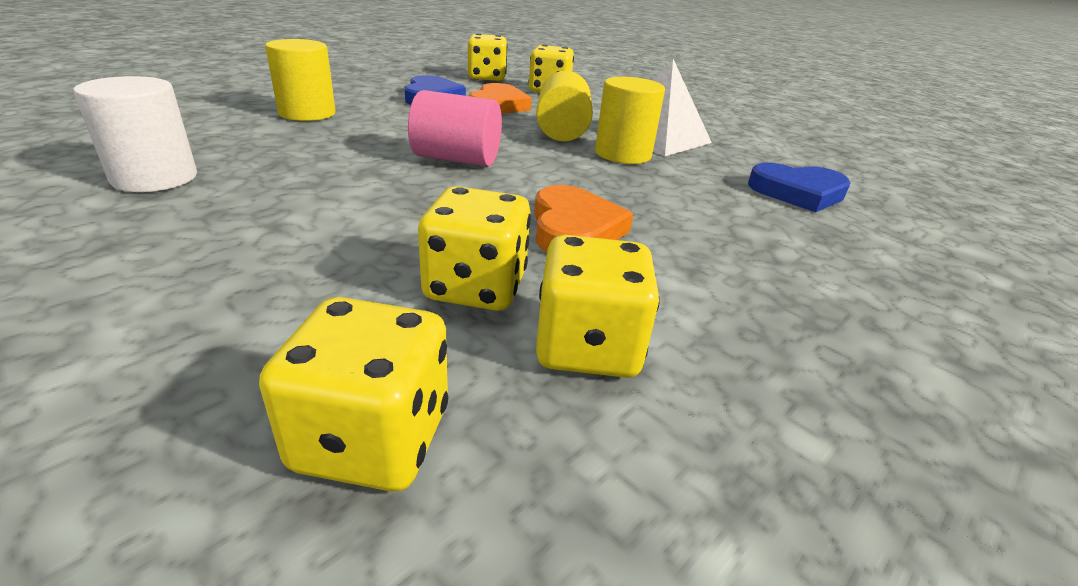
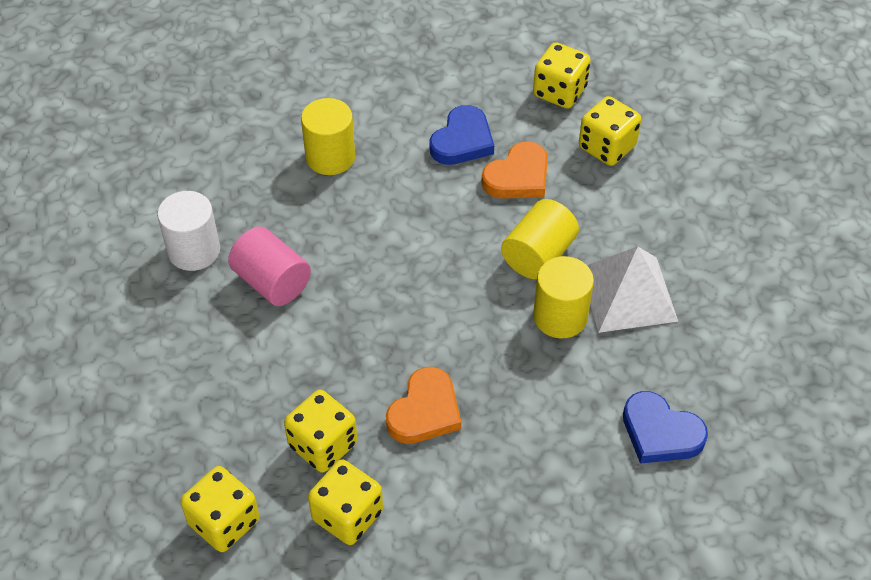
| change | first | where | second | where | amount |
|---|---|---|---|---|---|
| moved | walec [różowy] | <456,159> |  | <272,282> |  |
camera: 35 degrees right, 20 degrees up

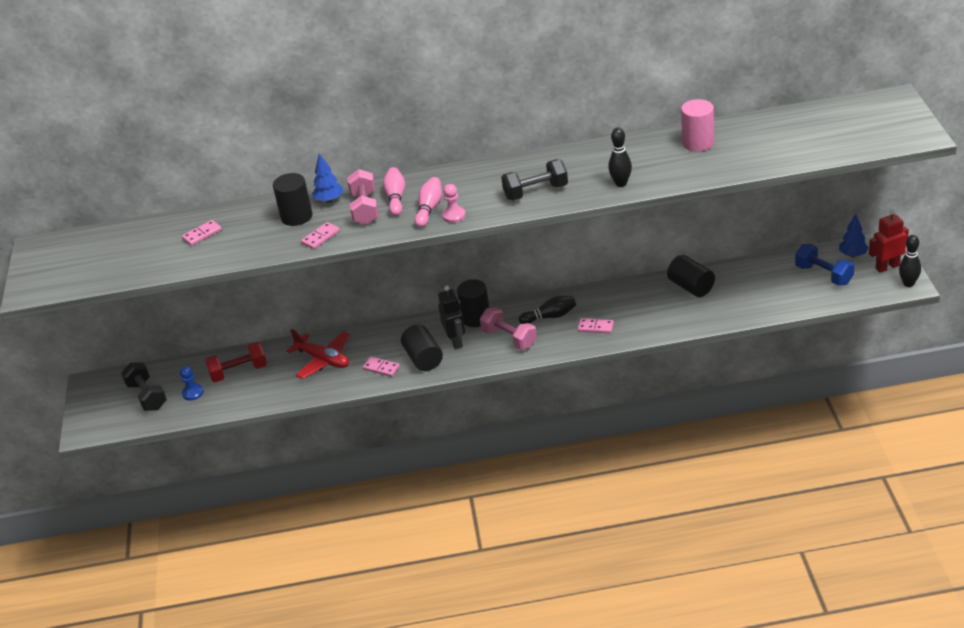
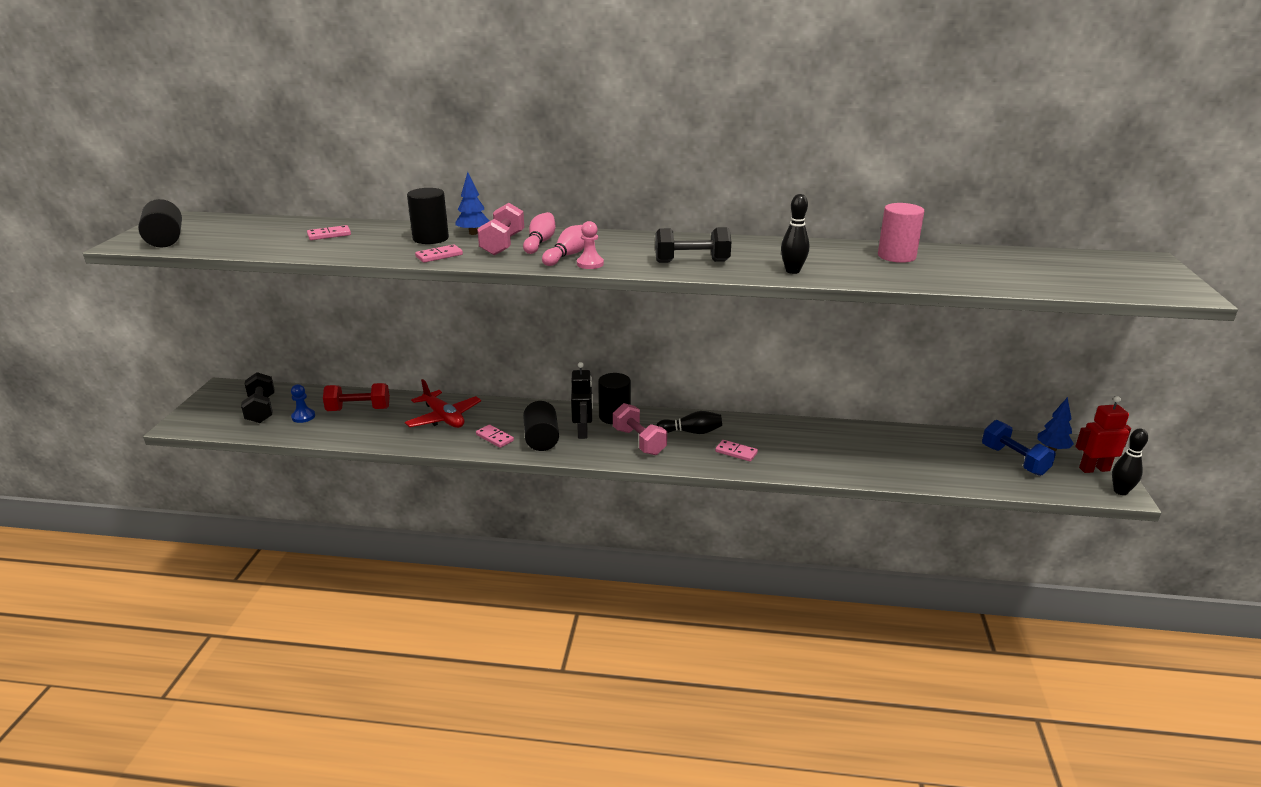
| change | first | where | second | where | amount |
|---|---|---|---|---|---|
| moved | walec [czarny] | <691,287> |  | <165,240> |  |
camera: 10 degrees right, 10 degrees down

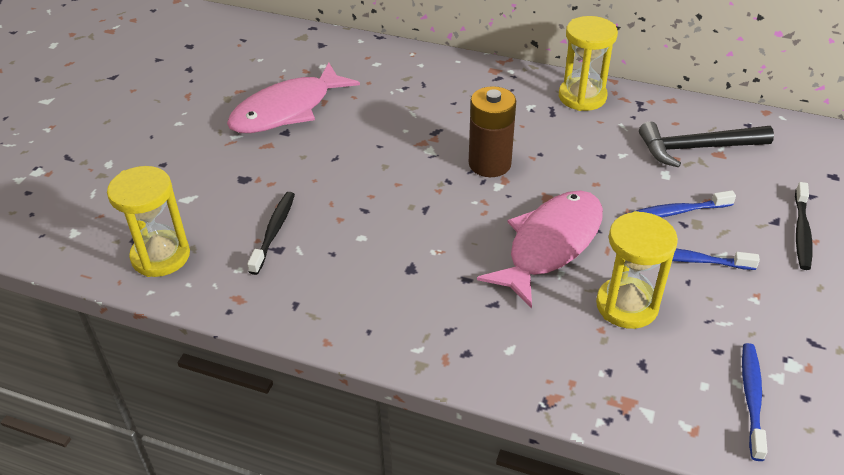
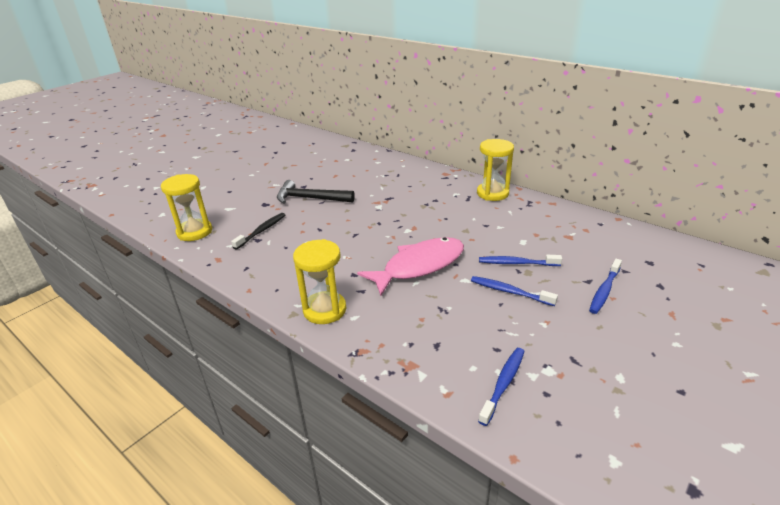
| change | first | where | second | where | amount |
|---|---|---|---|---|---|
| removed | ryba [różowy] | <287,110> |  |  |  |
| removed | bateria [brązowy] | <489,164> |  |  |  |
| moved | klepsydra [żółty] | <627,305> |  | <324,310> |  |
| moved | młotek [czarny] | <696,148> |  | <310,198> |  |
| recoloured | szczoteczka do zębów [czarny] | <801,232> | szczoteczka do zębów [niebieski] | <604,290> |  |
camera: 20 degrees right, 10 degrees down

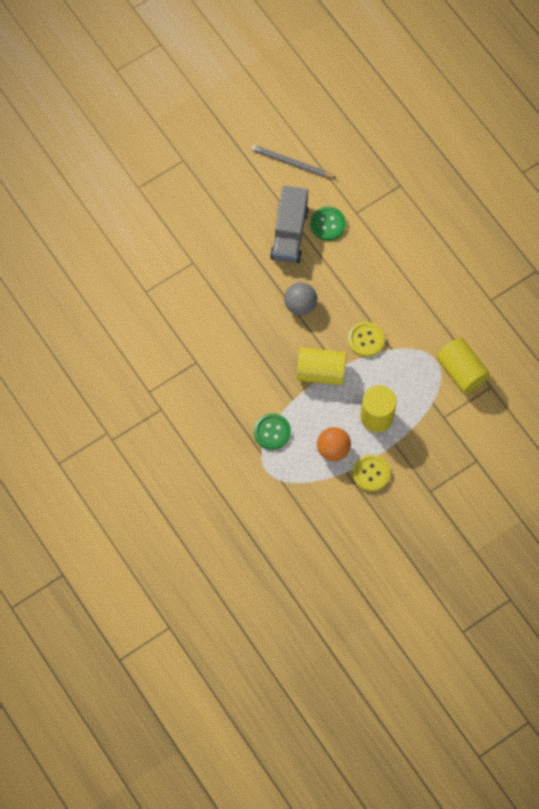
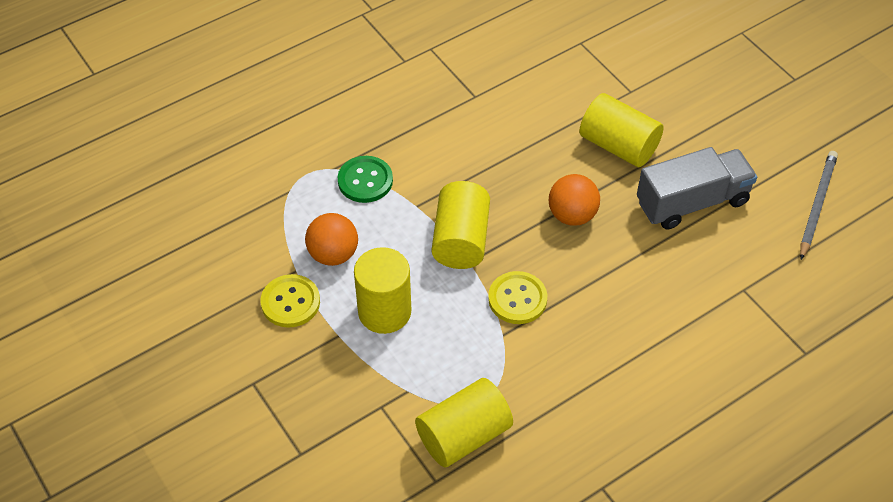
| change | first | where | second | where | amount |
|---|---|---|---|---|---|
| turned | ciężarówka [szary] | <289,234> |  | <692,202> | 150 degrees clockwise |
| recoloured | piłka [szary] | <300,305> | piłka [pomarańczowy] | <572,215> |  |
| removed | guzik [zielony] | <328,224> |  |  |  |
| added |  |  | walec [żółty] | <618,146> |  |
camera: 90 degrees right, 15 degrees down

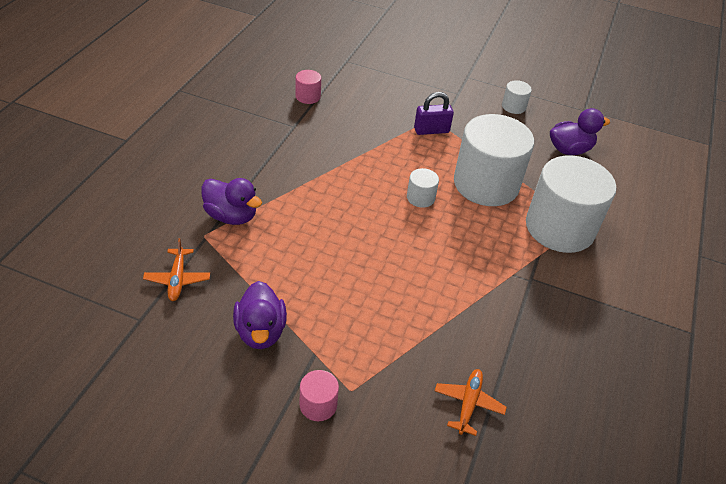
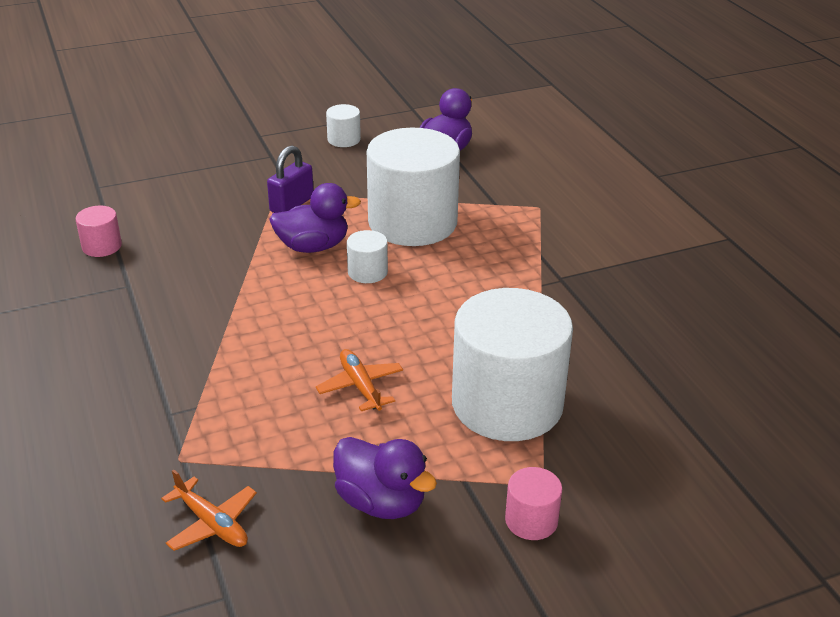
| change | first | where | second | where | amount |
|---|---|---|---|---|---|
| moved | kaczka [fioletowy] | <231,216> |  | <313,246> |  |
| moved | samolot [pomarańczowy] | <468,404> |  | <360,386> |  |
| moved | walec [biały] | <559,227> |  | <507,404> |  |
camera: 40 degrees left, 10 degrees down

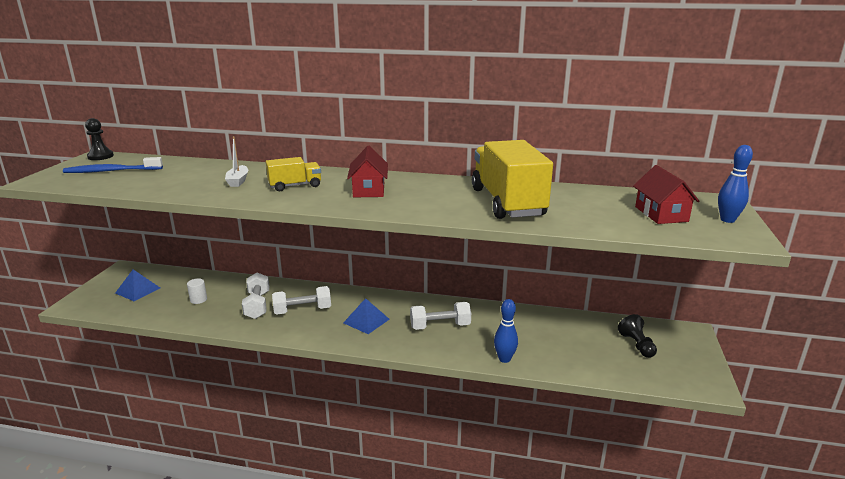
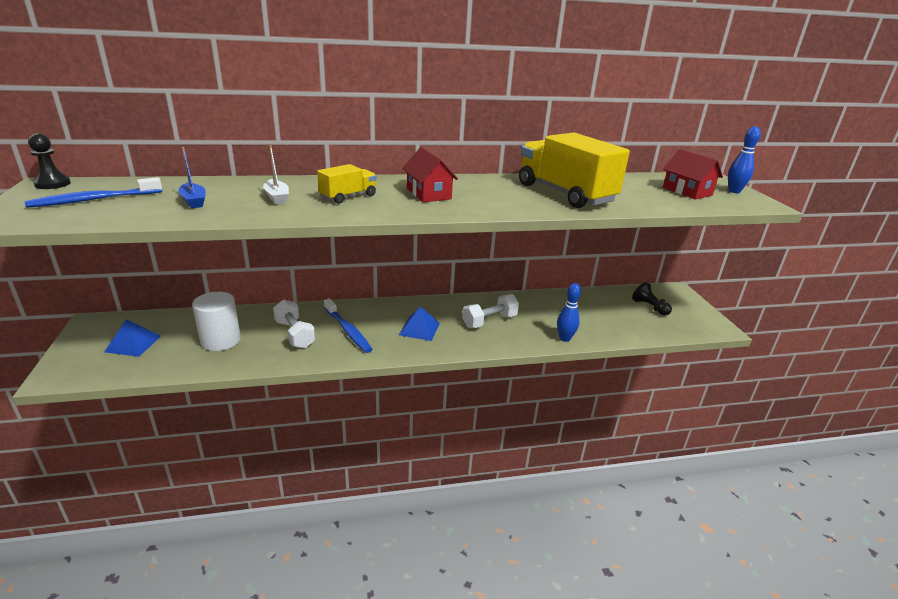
| change | first | where | second | where | amount |
|---|---|---|---|---|---|
| resized | walec [biały] | <198,299> |  | <221,340> | x2.01 |
| replaced | hantel [biały] | <302,310> | szczoteczka do zębów [niebieski] | <348,330> |  |
| added |  |  | łódka [niebieski] | <194,201> |  |
camera: 25 degrees left, 5 degrees up

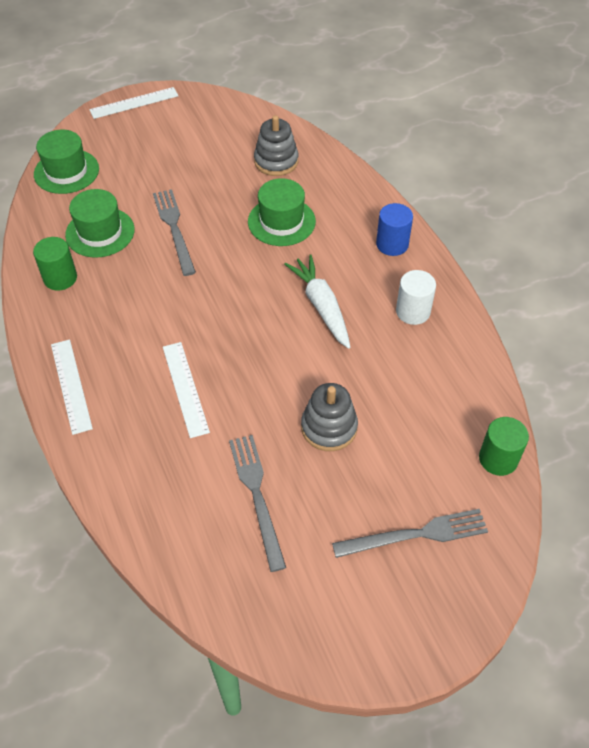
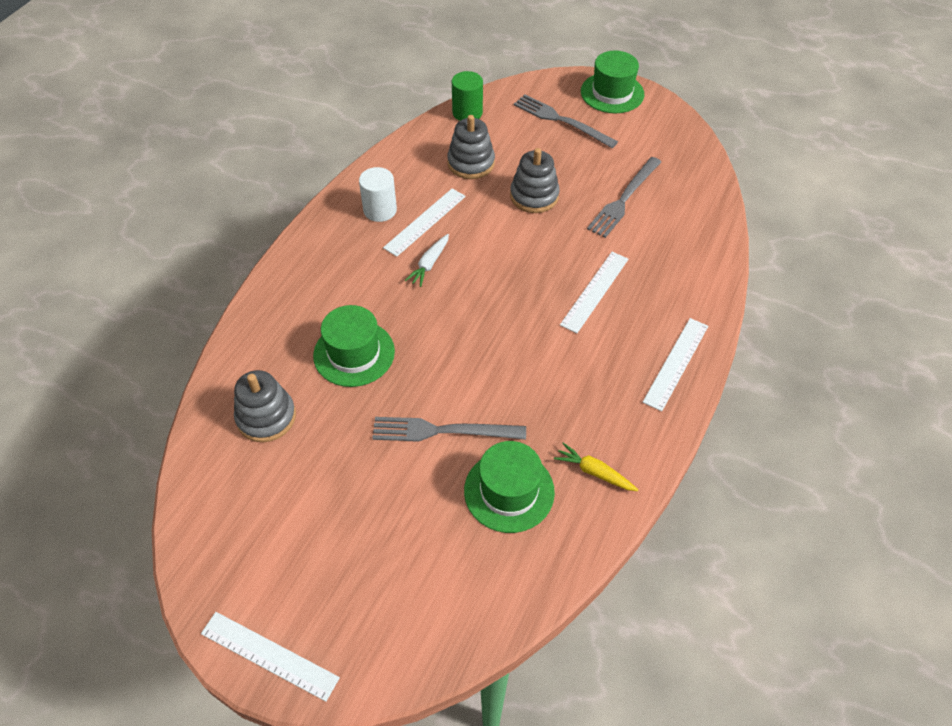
| change | first | where | second | where | amount |
|---|---|---|---|---|---|
| replaced | walec [zielony] | <60,278> | marchewka [żółty] | <594,472> |  |
| moved | kapelusz [zielony] | <66,171> |  | <612,93> |  |
| turned | widelec [szary] | <174,228> |  | <442,431> | 60 degrees clockwise |
| resized | marchewka [biały] | <321,306> |  | <429,264> | x0.58 |
| removed | walec [niebieski] | <392,244> |  |  |  |
| added |  |  | linijka [biały] | <425,221> |  |
| added |  |  | zabawka nakładanka [szary] | <471,163> |  |
camera: 130 degrees left, 0 degrees up

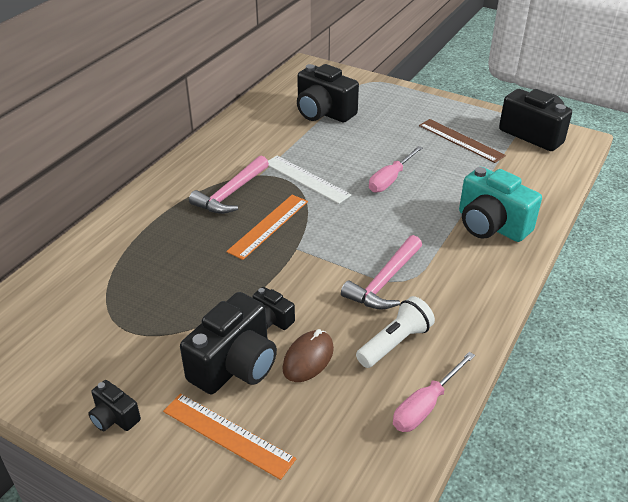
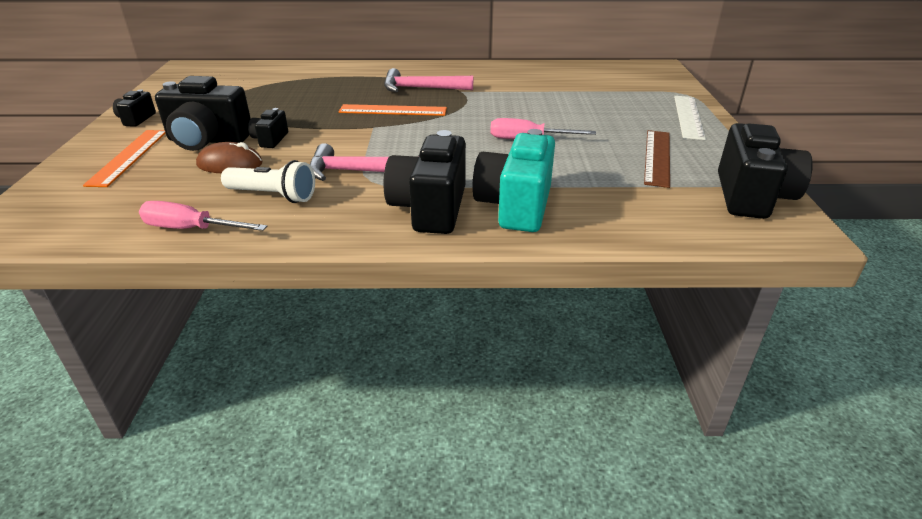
| change | first | where | second | where | amount |
|---|---|---|---|---|---|
| moved | linijka [biały] | <306,179> |  | <688,117> |  |
| moved | aparat fotograficzny [czarny] | <323,113> |  | <430,208> |  |
camera: 60 degrees right, 5 degrees down

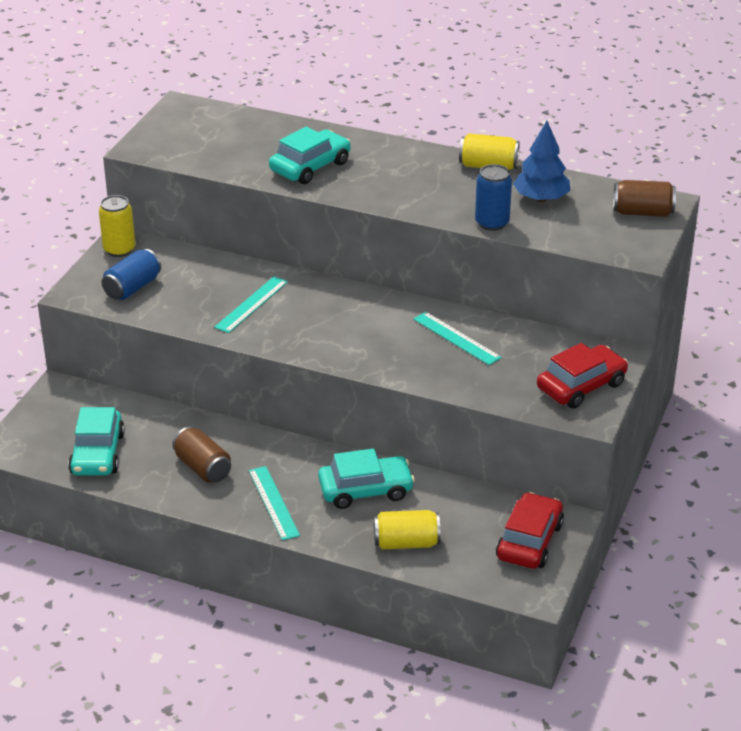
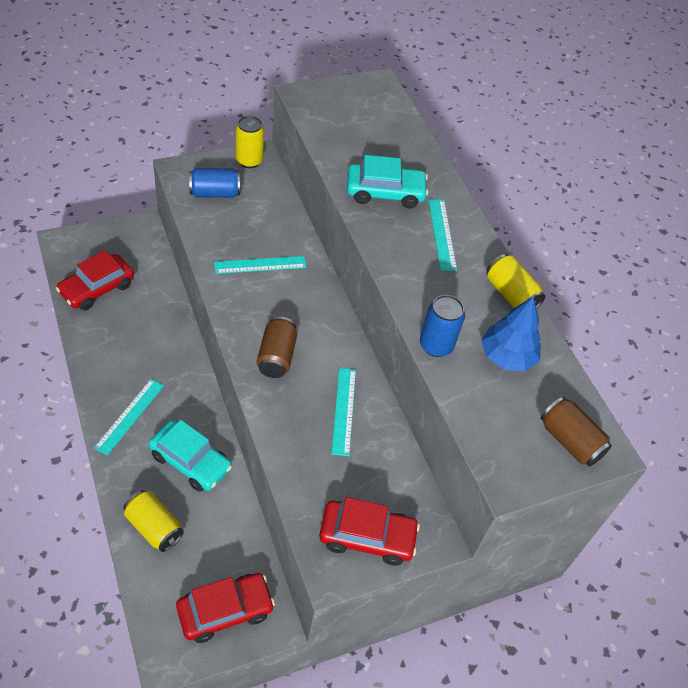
| change | first | where | second | where | amount |
|---|---|---|---|---|---|
| recoloured | samochód [turkusowy] | <98,453> | samochód [czerwony] | <97,288> |  |
| moved | puszka [brązowy] | <203,468> |  | <276,357> |  |
| added |  |  | linijka [turkusowy] | <442,234> |  |
camera: 40 degrees right, 15 degrees up

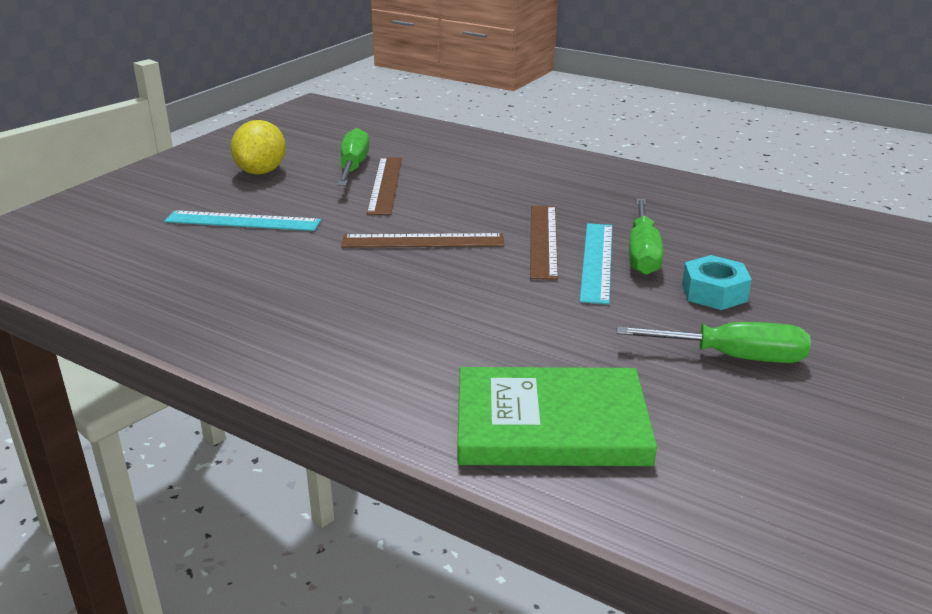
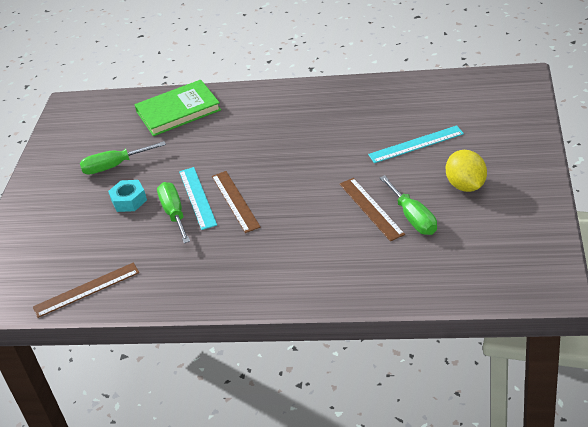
| change | first | where | second | where | amount |
|---|---|---|---|---|---|
| moved | linijka [brązowy] | <423,241> |  | <86,289> |  |
camera: 160 degrees right, 10 degrees up

